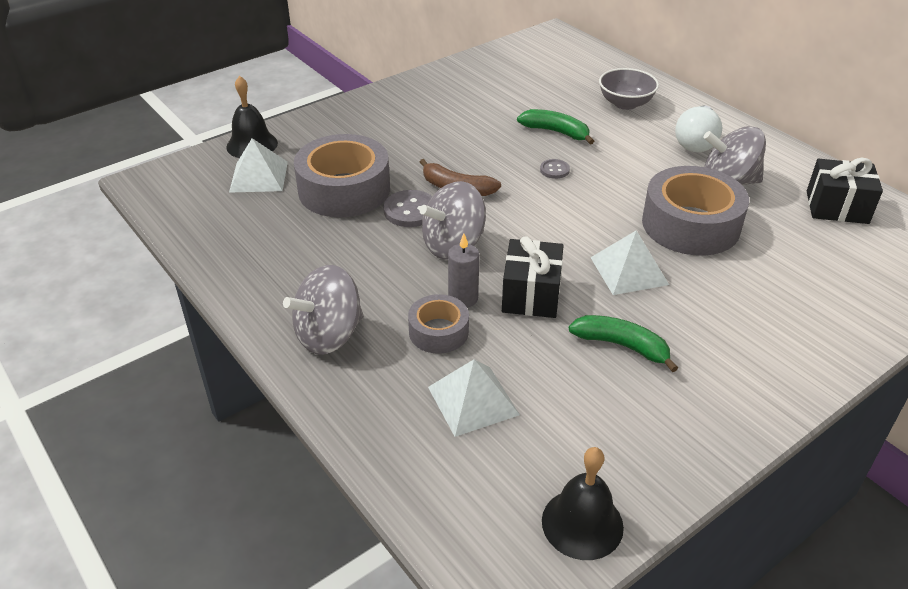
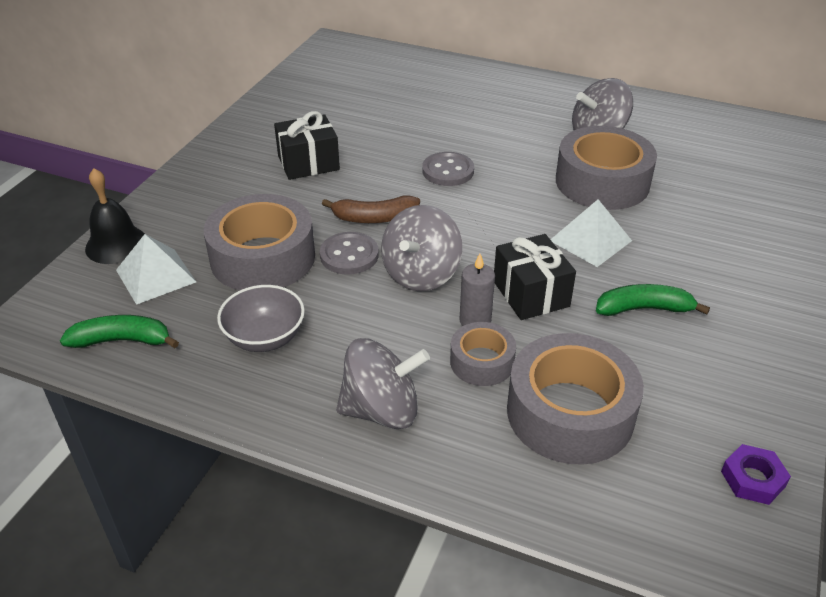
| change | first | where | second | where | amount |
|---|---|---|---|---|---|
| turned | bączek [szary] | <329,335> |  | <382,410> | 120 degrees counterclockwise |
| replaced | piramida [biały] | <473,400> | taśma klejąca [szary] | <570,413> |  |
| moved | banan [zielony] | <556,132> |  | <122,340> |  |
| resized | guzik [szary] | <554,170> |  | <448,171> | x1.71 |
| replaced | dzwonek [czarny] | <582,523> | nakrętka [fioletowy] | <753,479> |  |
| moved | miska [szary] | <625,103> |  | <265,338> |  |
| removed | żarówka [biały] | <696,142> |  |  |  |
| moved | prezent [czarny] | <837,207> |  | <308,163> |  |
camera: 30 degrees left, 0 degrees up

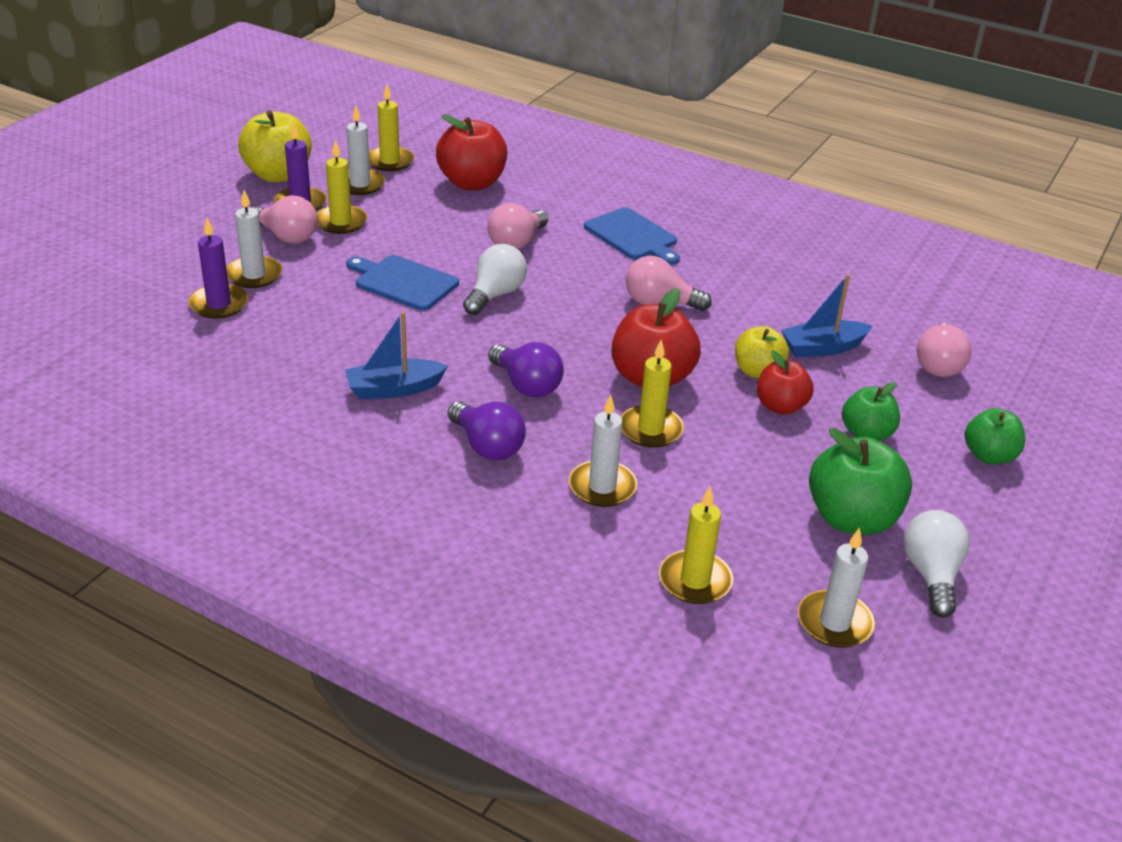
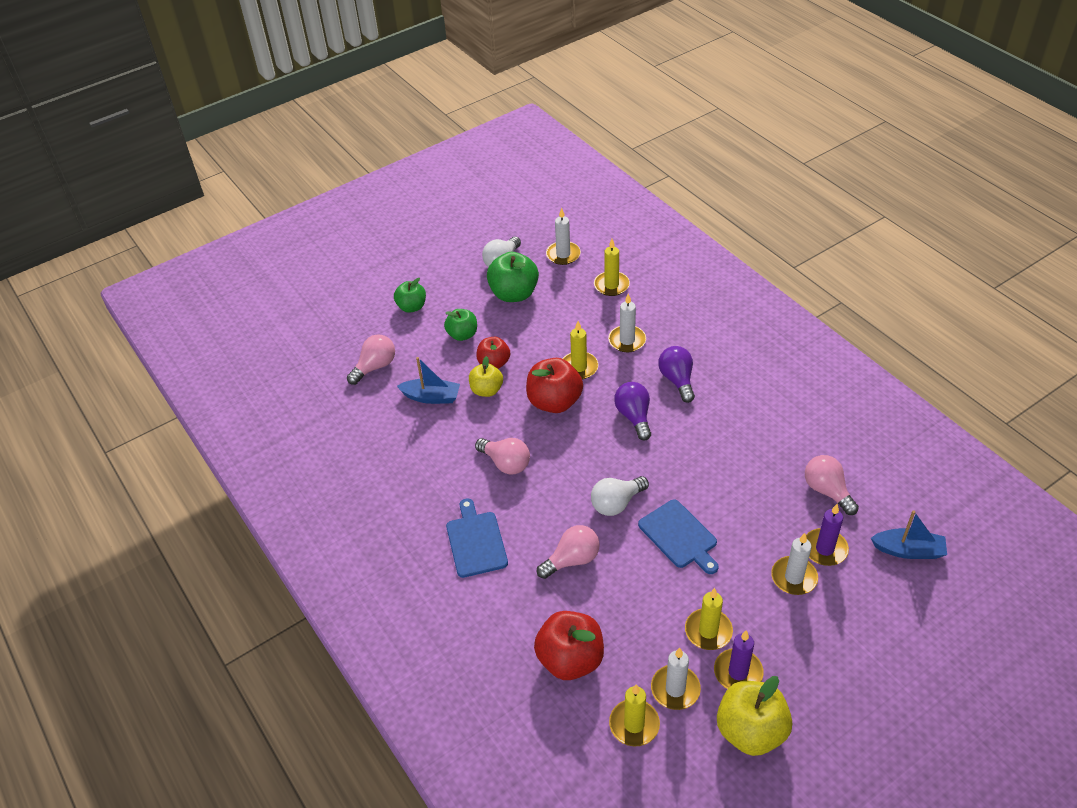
| change | first | where | second | where | amount |
|---|---|---|---|---|---|
| moved | żarówka [różowy] | <287,236> |  | <827,491> |  |
| moved | łódka [niebieski] | <394,389> |  | <908,550> |  |
camera: 150 degrees left, 10 degrees up

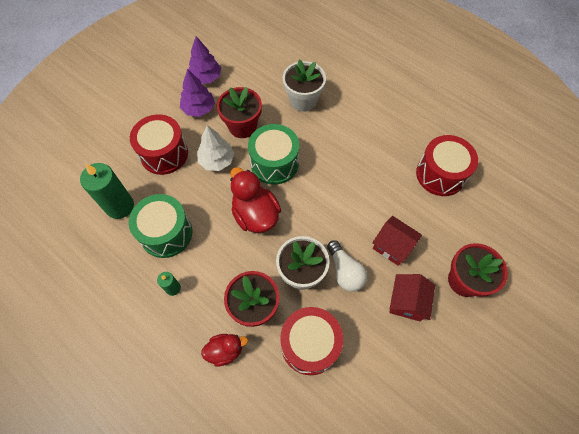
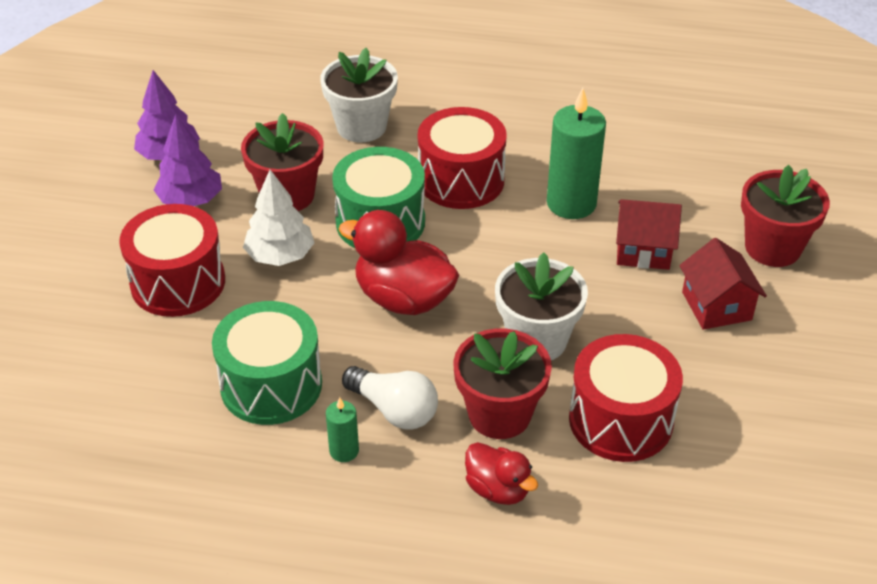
| change | first | where | second | where | amount |
|---|---|---|---|---|---|
| moved | świeca [zielony] | <120,206> |  | <571,203> |  |
| turned | kaczka [czerwony] | <225,350> |  | <498,489> | 90 degrees clockwise |
| moved | żarówka [biały] | <345,272> |  | <394,410> |  |
| moved | bęben [czerwony] | <440,174> |  | <461,180> |  |
camera: 30 degrees left, 20 degrees down

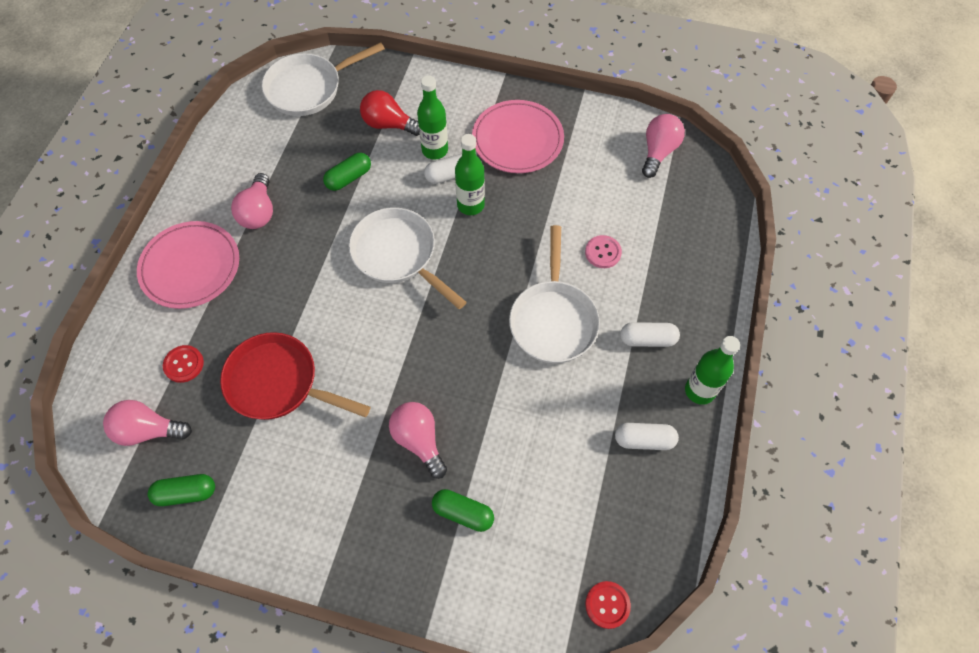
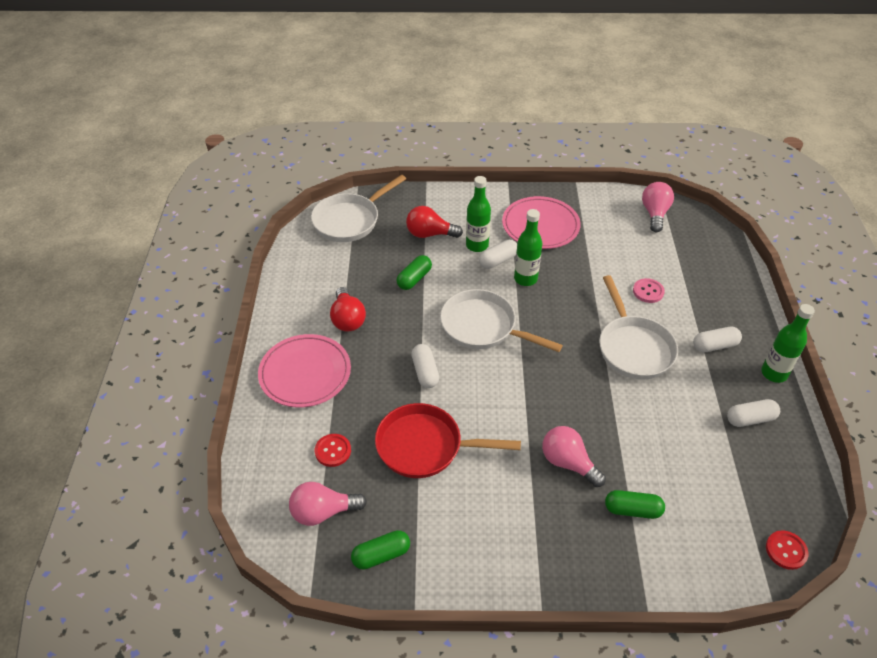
| change | first | where | second | where | amount |
|---|---|---|---|---|---|
| recoloured | żarówka [różowy] | <259,212> | żarówka [czerwony] | <347,319> |  |
| added |  |  | kapsułka [biały] | <425,372> |  |
camera: 15 degrees left, 15 degrees down

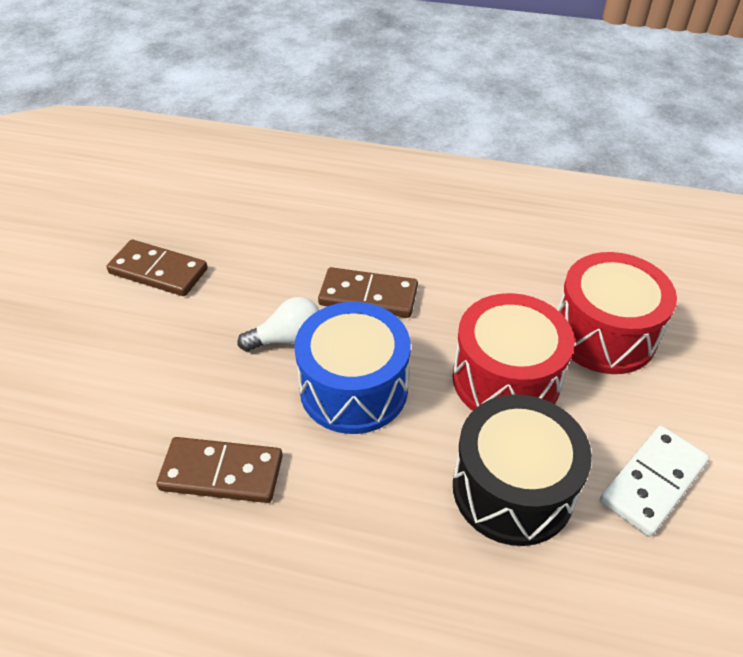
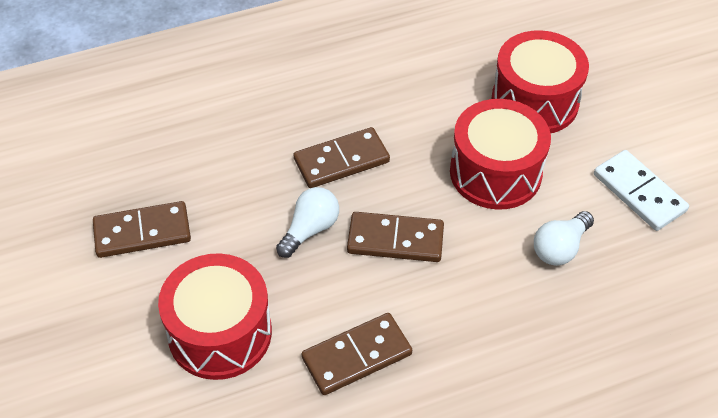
| change | first | where | second | where | amount |
|---|---|---|---|---|---|
| replaced | bęben [niebieski] | <353,388> | kostka domina [brązowy] | <395,240> |  |
| replaced | bęben [czarny] | <512,489> | żarówka [biały] | <560,248> |  |
| turned | kostka domina [biały] | <653,482> |  | <639,193> | 45 degrees counterclockwise |
| added |  |  | bęben [czerwony] | <220,333> |  |
camera: 35 degrees left, 5 degrees up

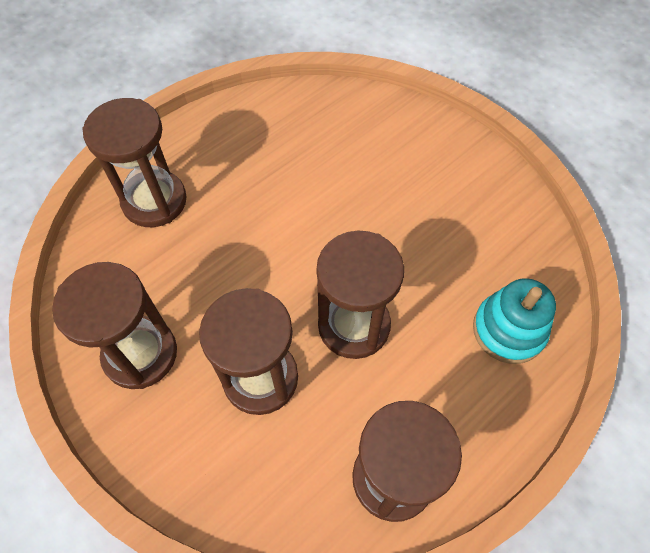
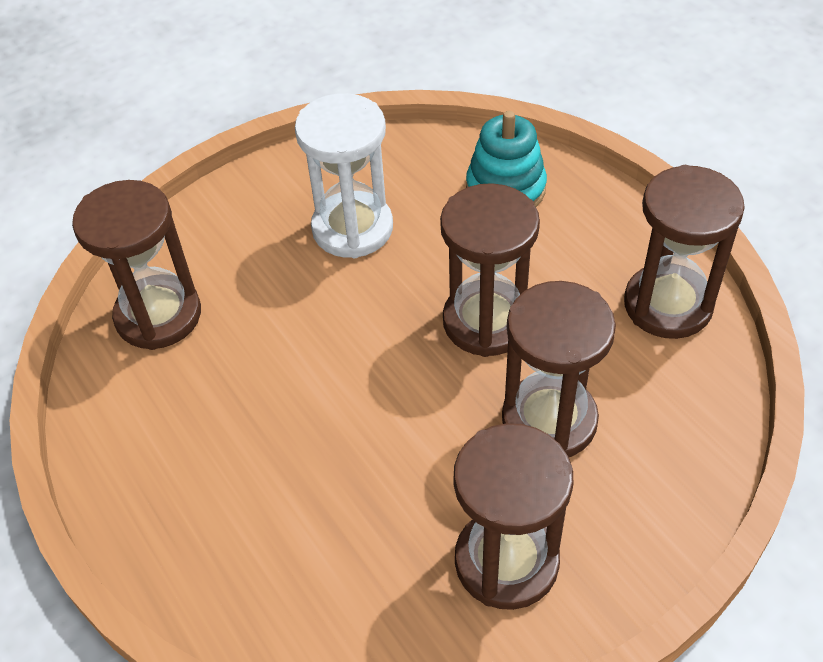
| change | first | where | second | where | amount |
|---|---|---|---|---|---|
| moved | klepsydra [brązowy] | <154,201> |  | <158,315> |  |
| added |  |  | klepsydra [biały] | <352,228> |  |
camera: 80 degrees left, 10 degrees down

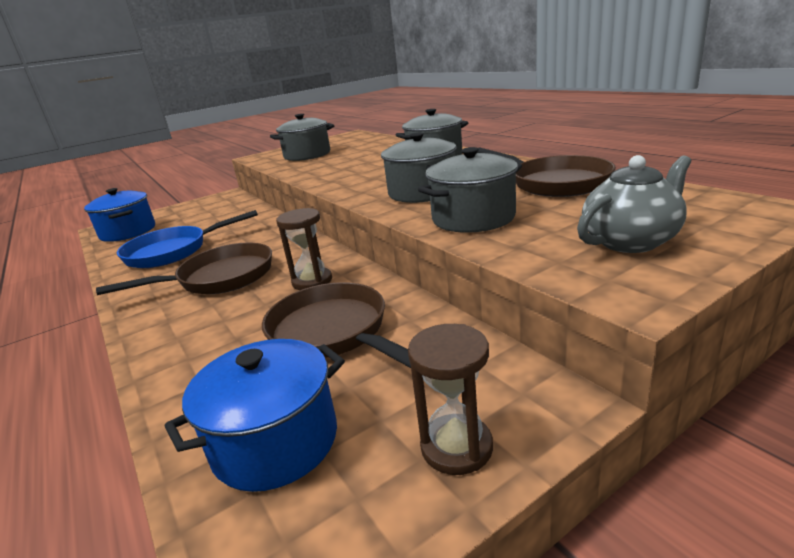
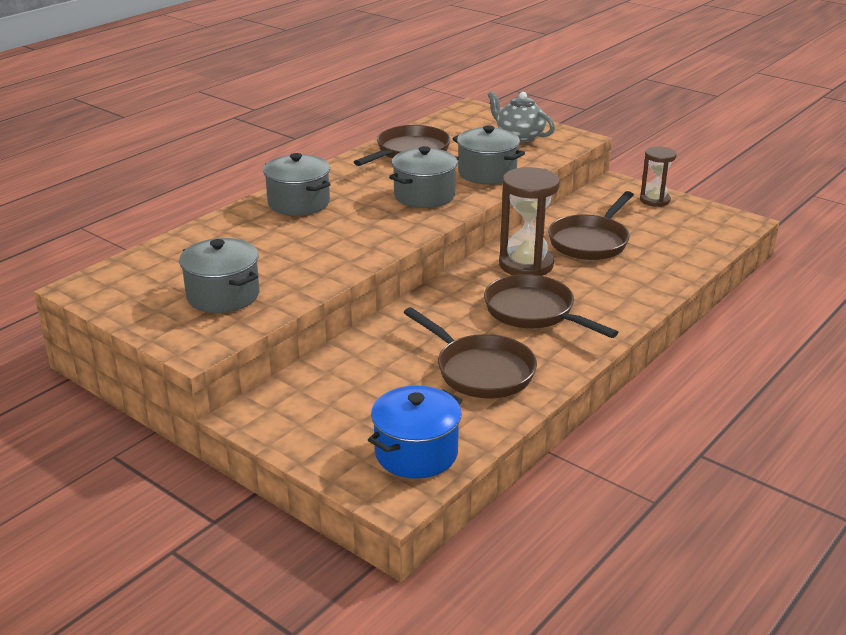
| change | first | where | second | where | amount |
|---|---|---|---|---|---|
| recoloured | patelnia [niebieski] | <172,252> | patelnia [brązowy] | <480,371> |  |
| removed | garnek [niebieski] | <275,441> |  |  |  |
| resized | klepsydra [brązowy] | <312,281> |  | <526,265> | x1.62 |
camera: 110 degrees left, 5 degrees up

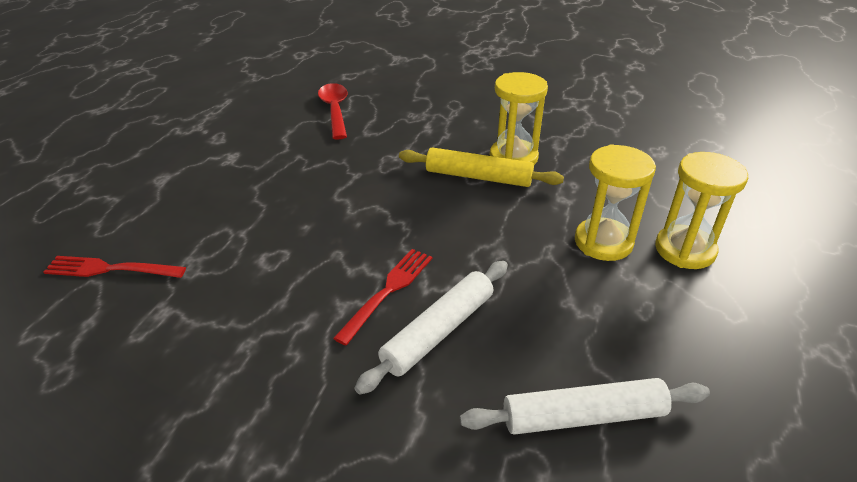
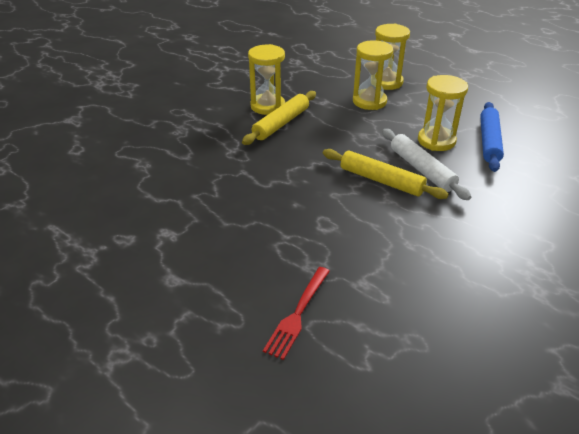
| change | first | where | second | where | amount |
|---|---|---|---|---|---|
| removed | łyżka [czerwony] | <335,110> |  |  |  |
| replaced | widelec [czerwony] | <388,291> | wałek do ciasta [żółty] | <381,180> |  |
| recoloured | wałek do ciasta [biały] | <583,416> | wałek do ciasta [niebieski] | <489,142> |  |
| added |  |  | klepsydra [żółty] | <436,141> |  |
camera: 70 degrees left, 0 degrees up

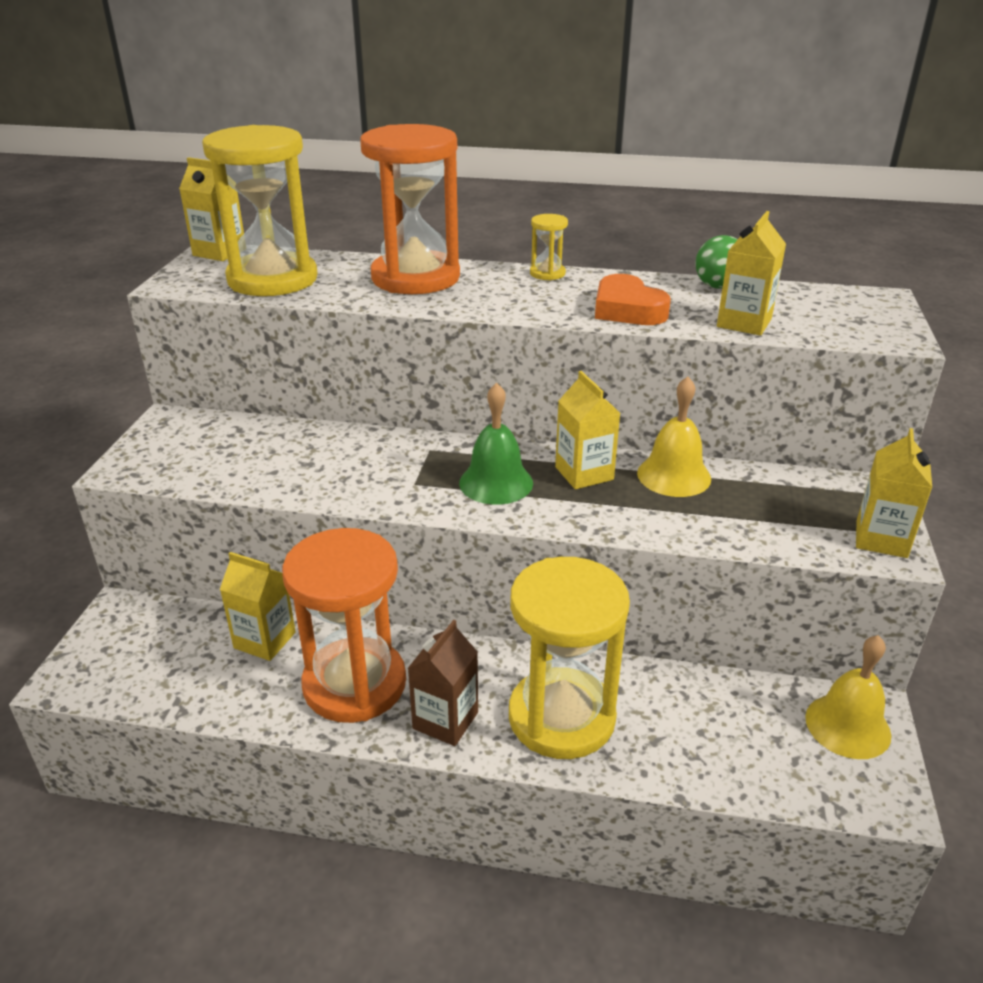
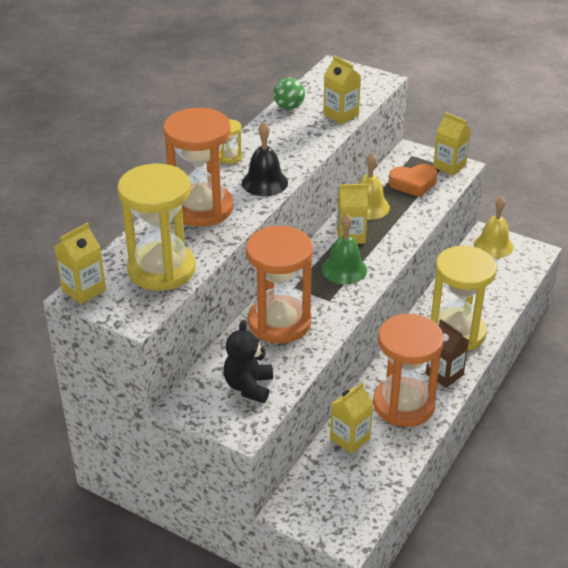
| change | first | where | second | where | amount |
|---|---|---|---|---|---|
| moved | serce [pomarańczowy] | <627,309> |  | <413,184> |  |
| added |  |  | miś [czarny] | <248,386> |  |
| added |  |  | dzwonek [czarny] | <264,182> |  |
| added |  |  | klepsydra [pomarańczowy] | <279,322> |  |
camera: 70 degrees left, 5 degrees up

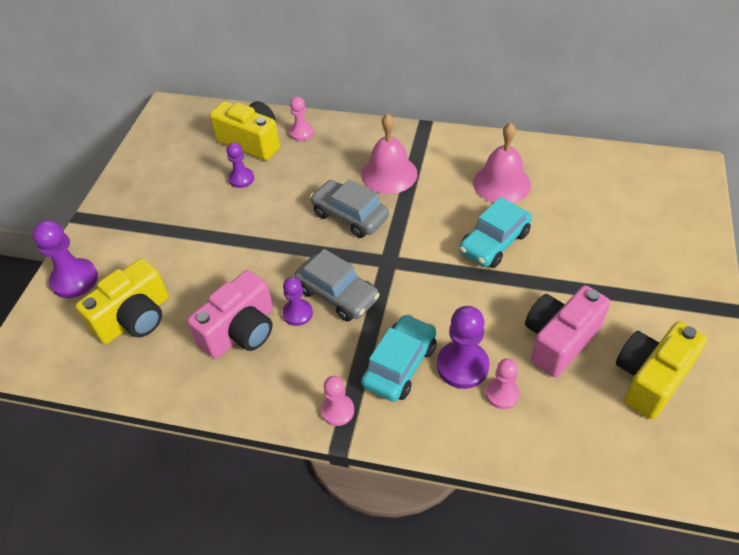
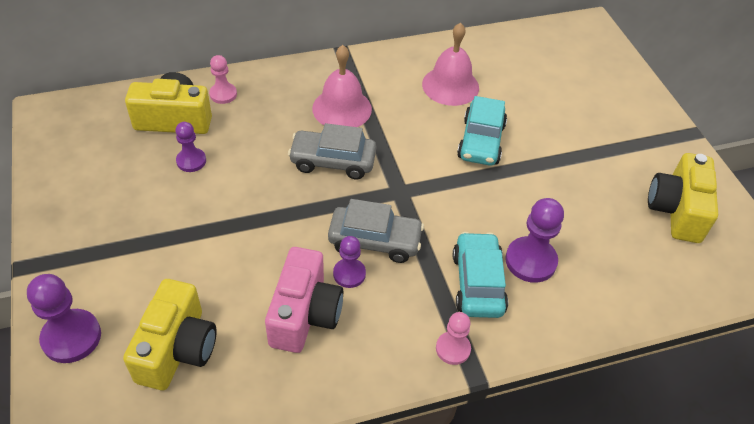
| change | first | where | second | where | amount |
|---|---|---|---|---|---|
| removed | pionek [różowy] | <502,394> |  |  |  |
| removed | aparat fotograficzny [różowy] | <559,340> |  |  |  |
camera: 35 degrees left, 0 degrees up

